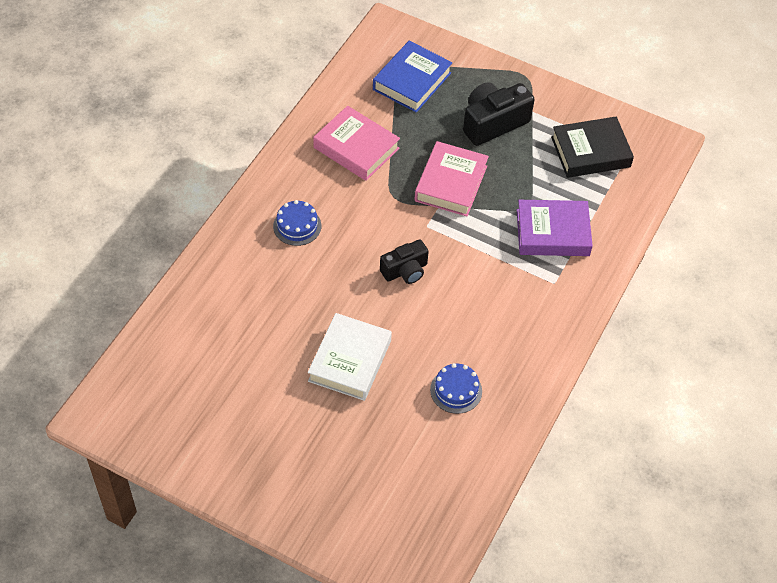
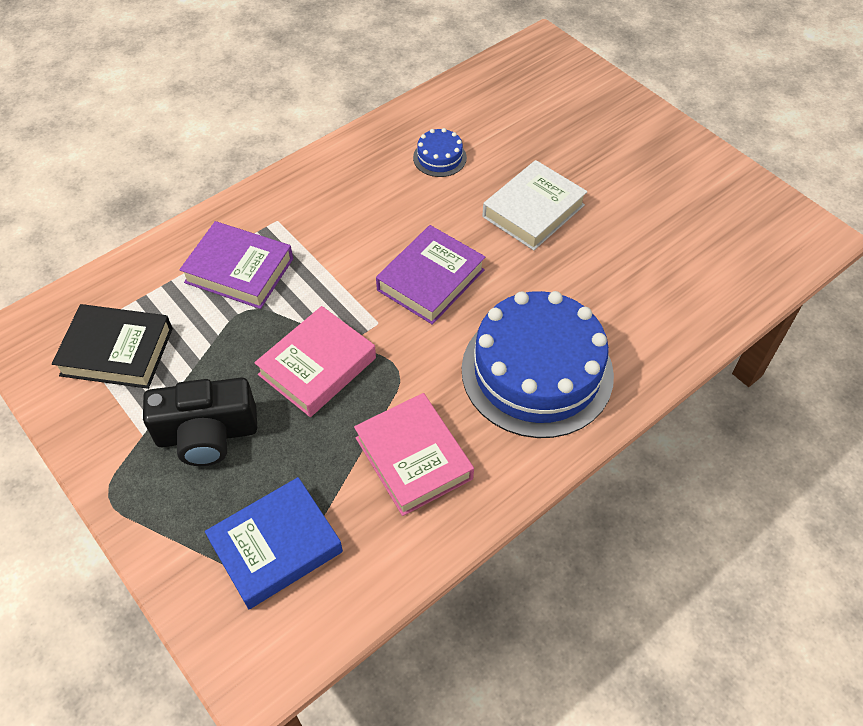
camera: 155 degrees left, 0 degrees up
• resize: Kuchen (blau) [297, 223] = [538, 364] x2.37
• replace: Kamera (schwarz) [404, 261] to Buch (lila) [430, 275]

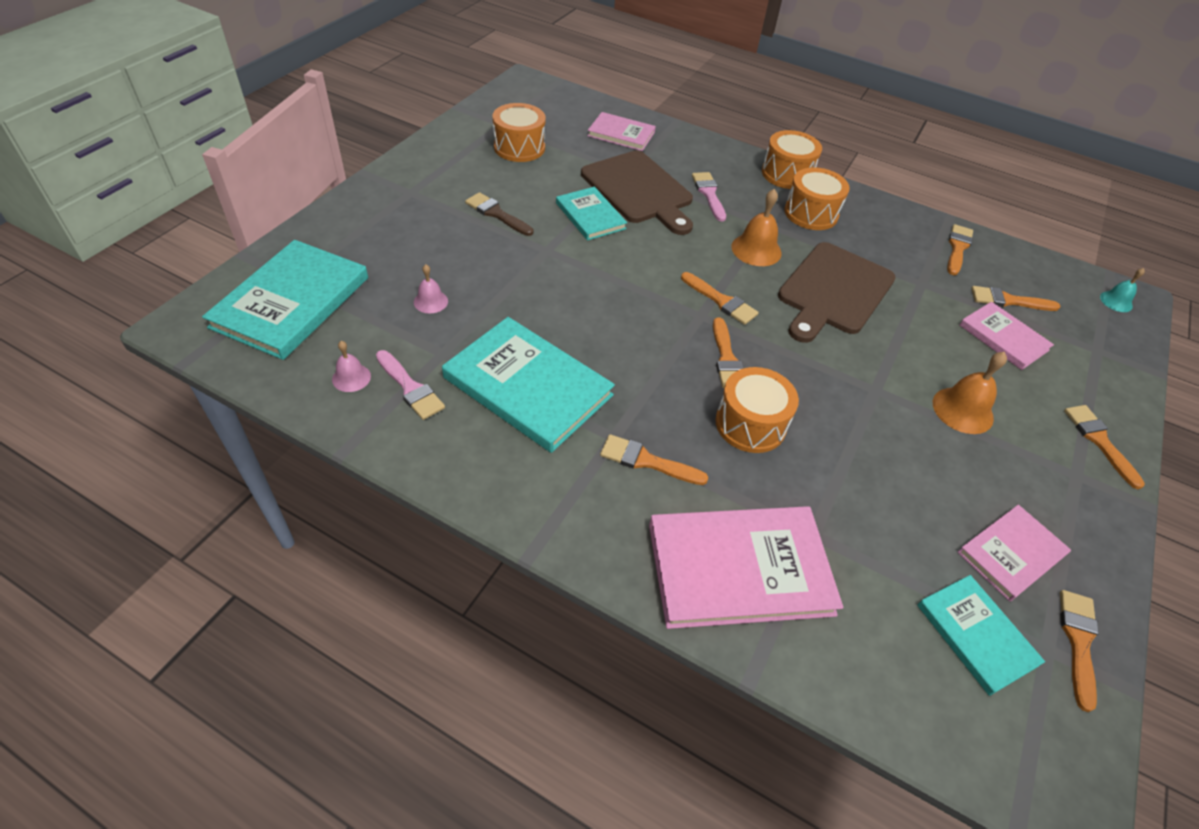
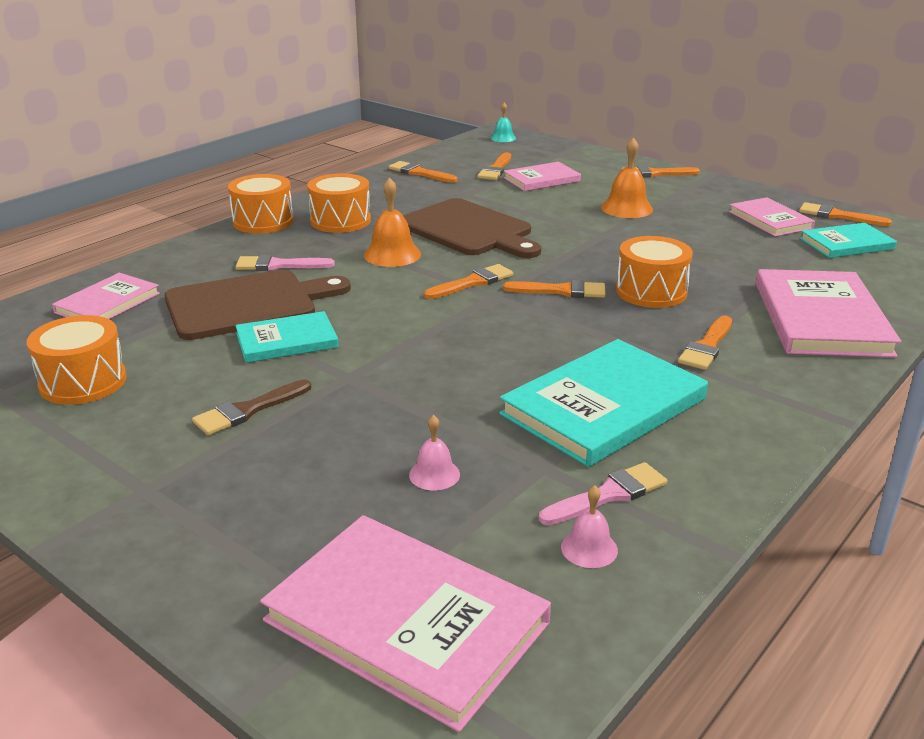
camera: 75 degrees left, 20 degrees down
• recolor: Buch (türkis) [285, 300] to Buch (rosa) [405, 623]

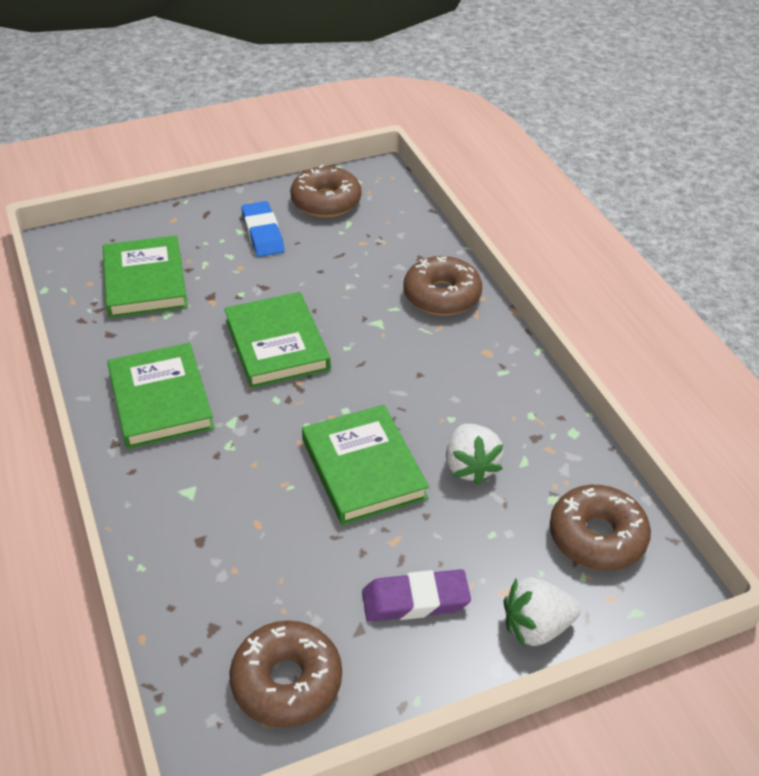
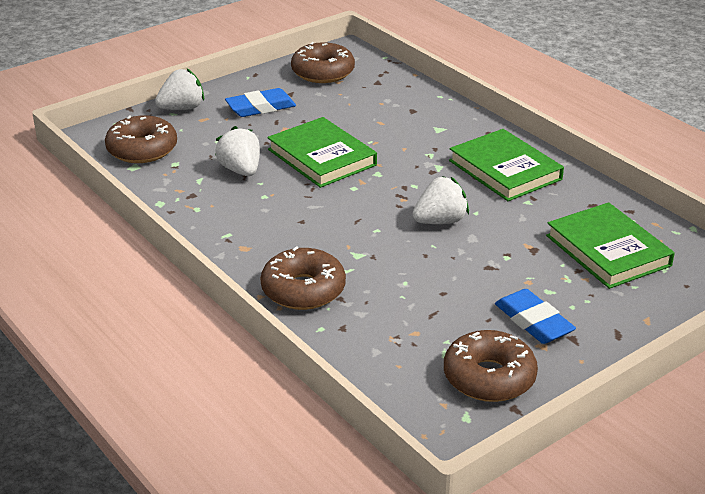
camera: 165 degrees right, 10 degrees down
• replace: Buch (grün) [277, 340] to Erdbeere (weiß) [441, 200]
• recolor: Radiergummi (lila) [416, 595] to Radiergummi (blau) [260, 102]

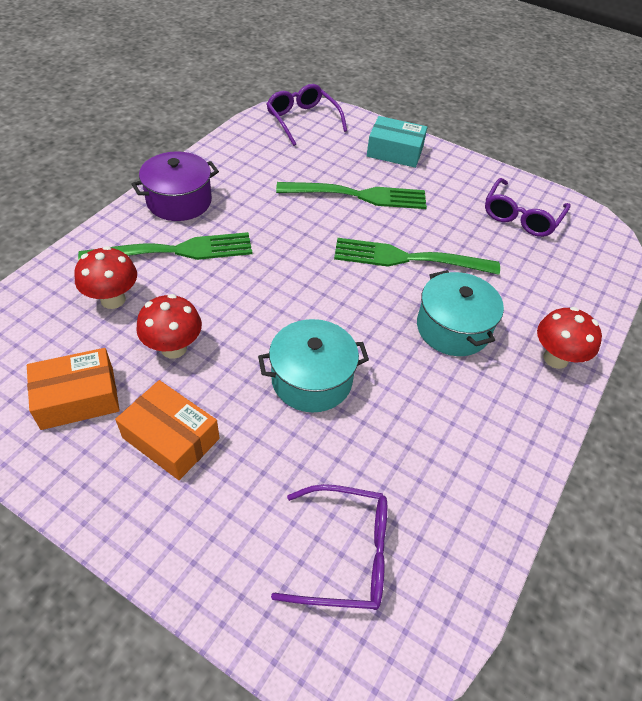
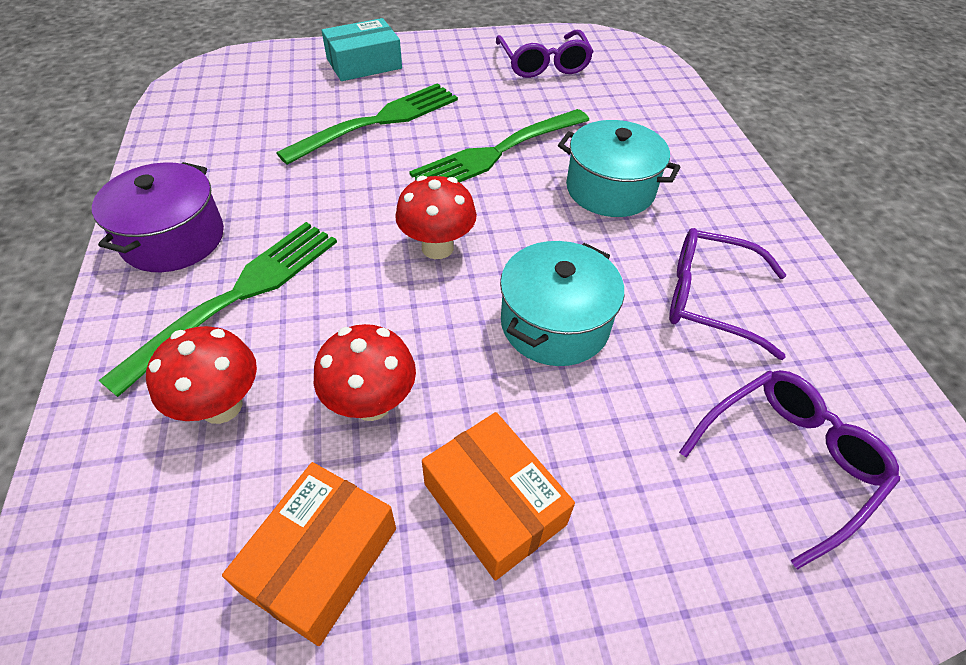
camera: 40 degrees left, 0 degrees up
• move: Brille (lila) [307, 115] to [727, 294]
• move: Pilz (rot) [569, 338] to [436, 217]
• rotate: Schachtel (orange) [167, 430] = [498, 496] 60 degrees clockwise

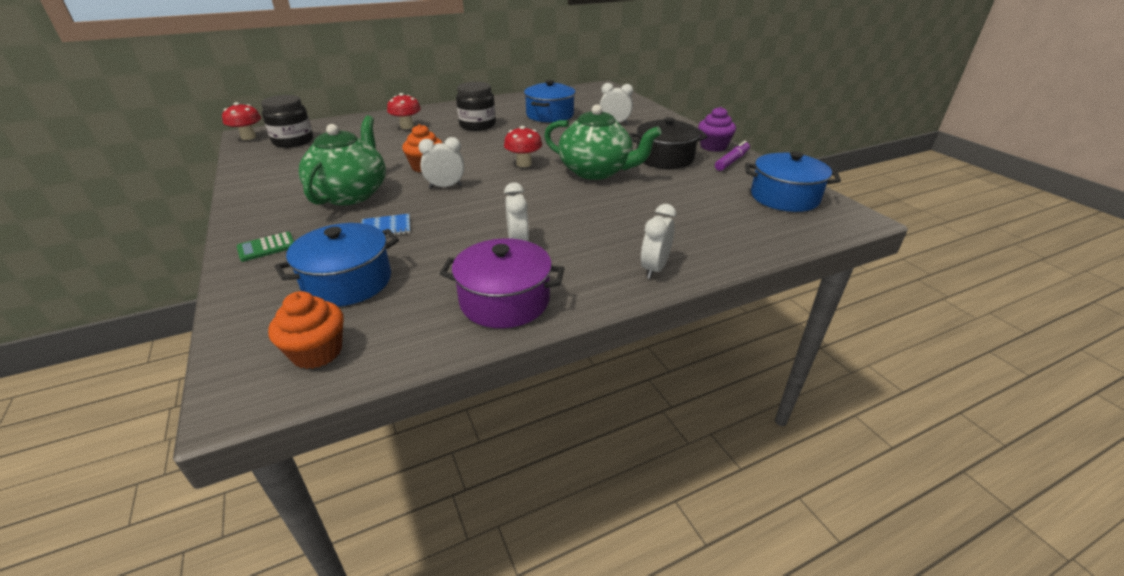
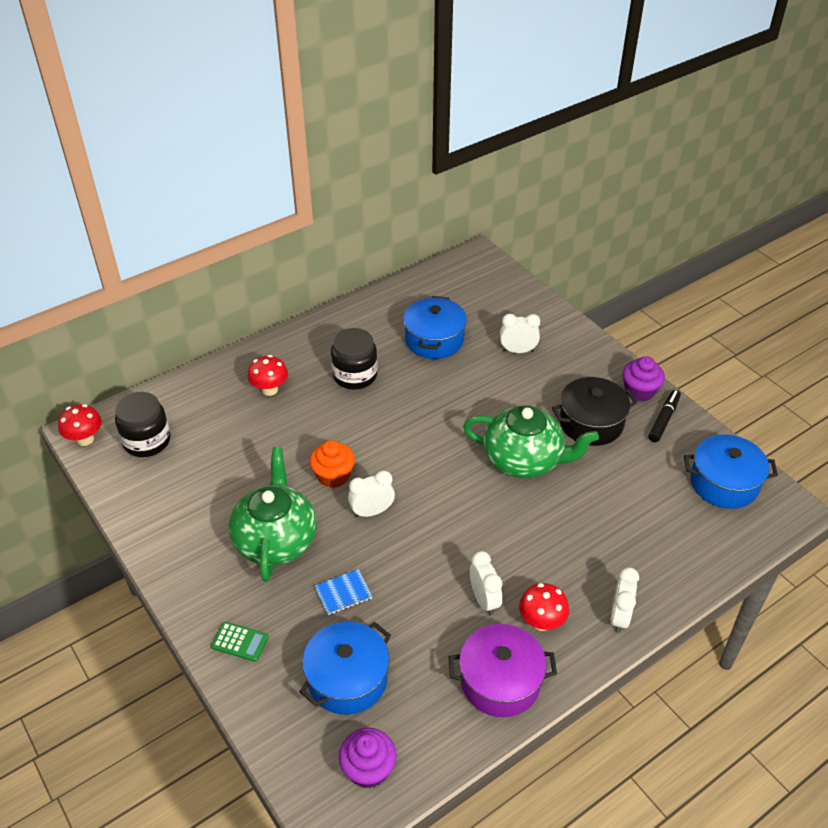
camera: 10 degrees left, 10 degrees up
• move: Pilz (rot) [523, 146] to [544, 607]
• recolor: Filzstift (lila) [732, 156] to Filzstift (schwarz) [664, 416]
• rotate: Taschenrechner (grün) [265, 247] = [240, 642] 120 degrees counterclockwise
• recolor: Muffin (orange) [306, 330] to Muffin (lila) [368, 758]

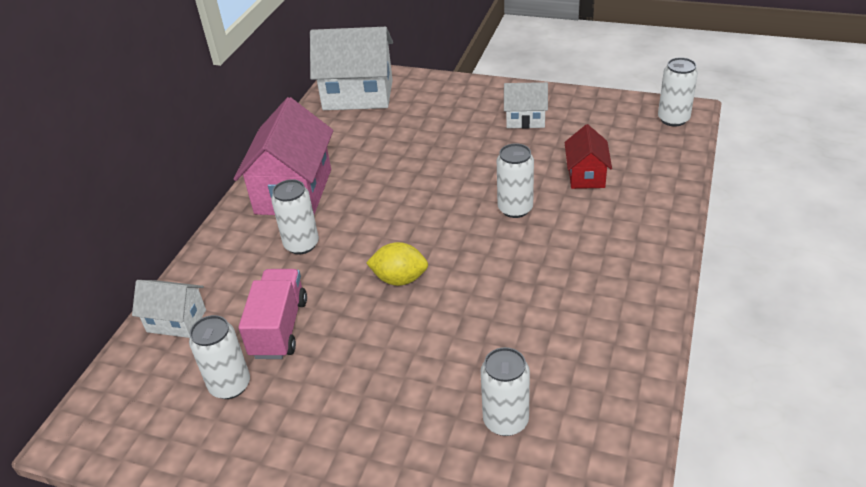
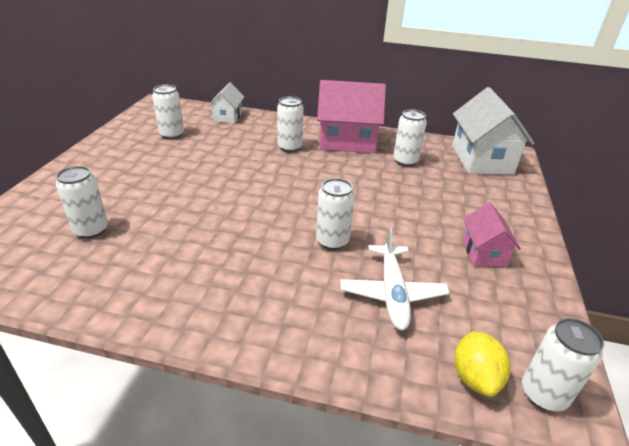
camera: 80 degrees right, 5 degrees down
• recolor: Haus (weiß) [526, 105] to Haus (rosa) [492, 235]
• replace: Haus (rot) [588, 156] to Flugzeug (weiß) [395, 278]
• move: Zitrone (gelb) [397, 264] to [482, 364]
• delete: Lastwagen (rosa) [272, 314]
• insert: Dose (weiß) [410, 137]

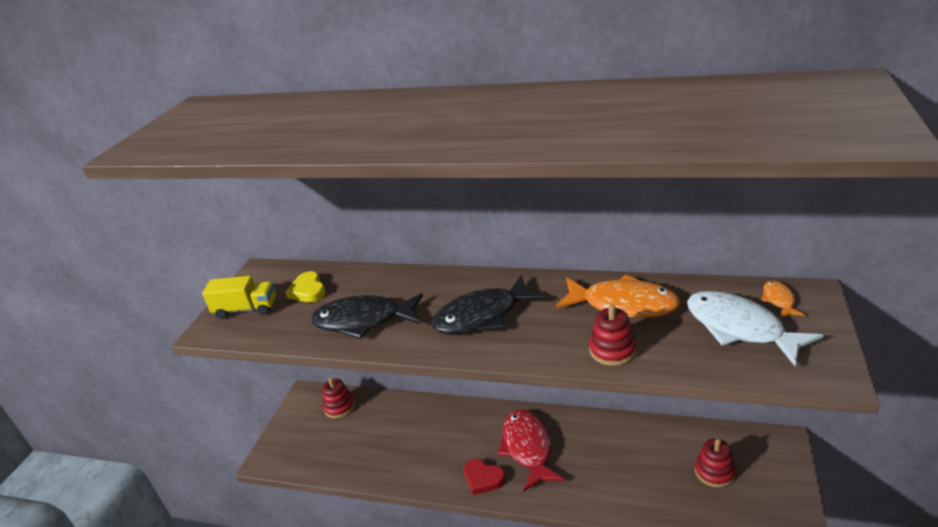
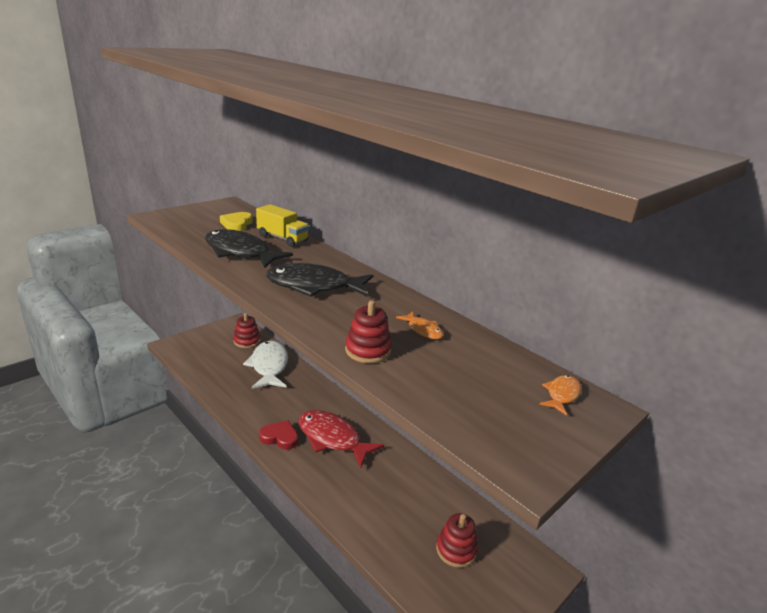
camera: 25 degrees right, 5 degrees down
• resize: Fisch (orange) [618, 296] = [420, 325] x0.47
• move: Lastwagen (gelb) [239, 297] to [282, 225]
• move: Fisch (weiß) [755, 328] to [265, 364]
• rotate: Fisch (rot) [531, 451] = [341, 439] 75 degrees counterclockwise
• rotate: Herz (rot) [485, 477] = [278, 435] 135 degrees clockwise

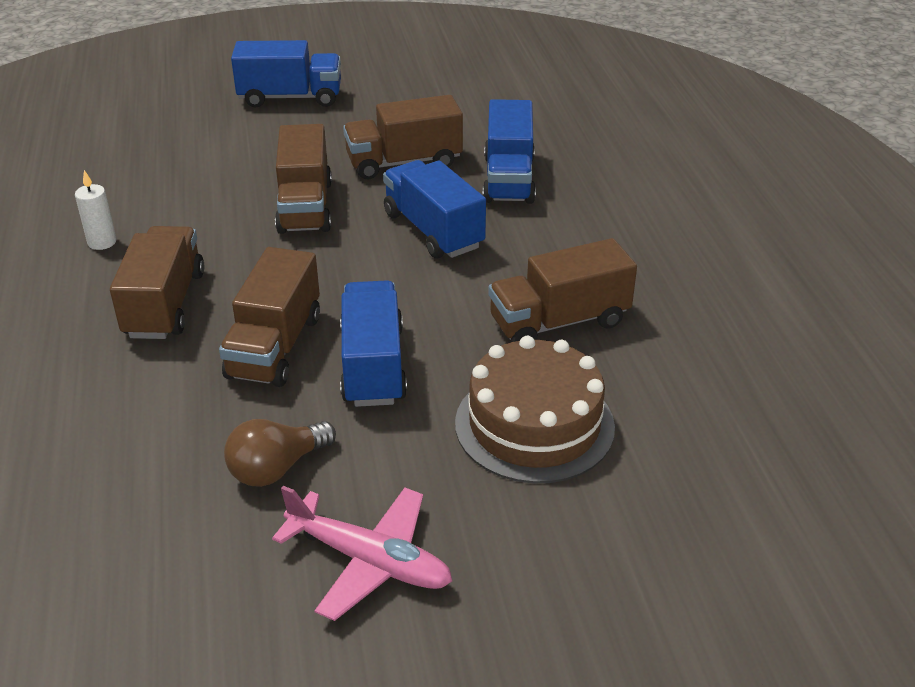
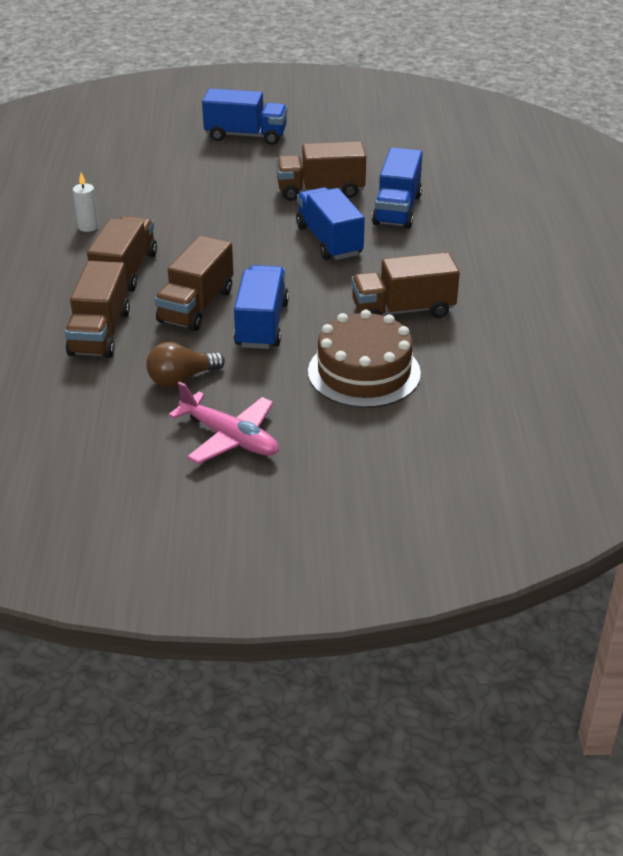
camera: 10 degrees right, 0 degrees up
• move: Lastwagen (braun) [303, 179] to [97, 309]

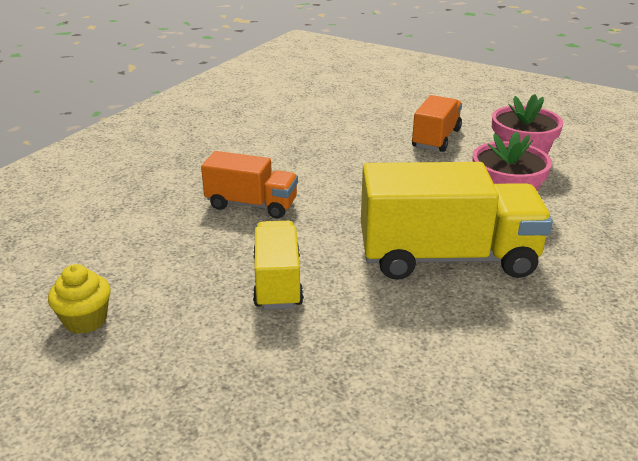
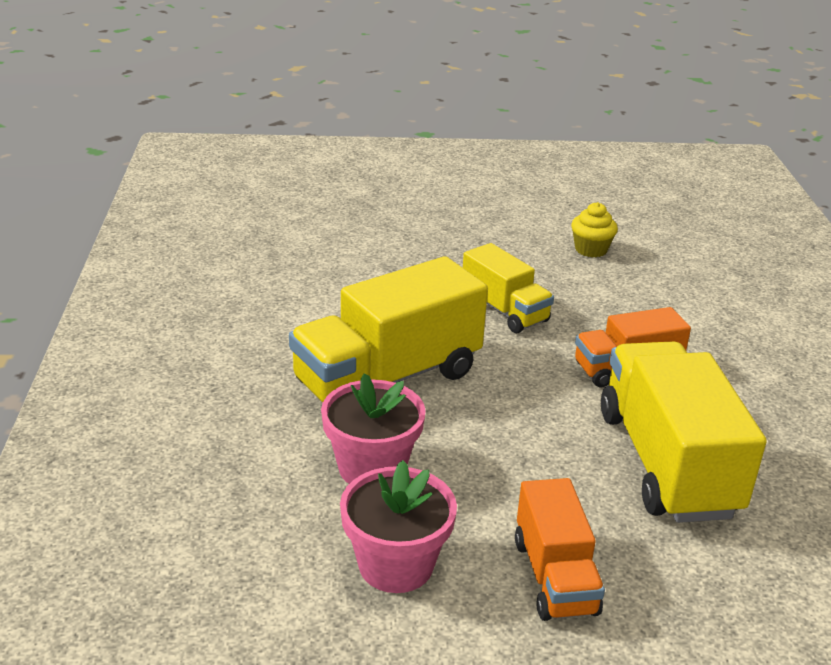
camera: 145 degrees right, 0 degrees up
• insert: Lastwagen (gelb) [684, 432]

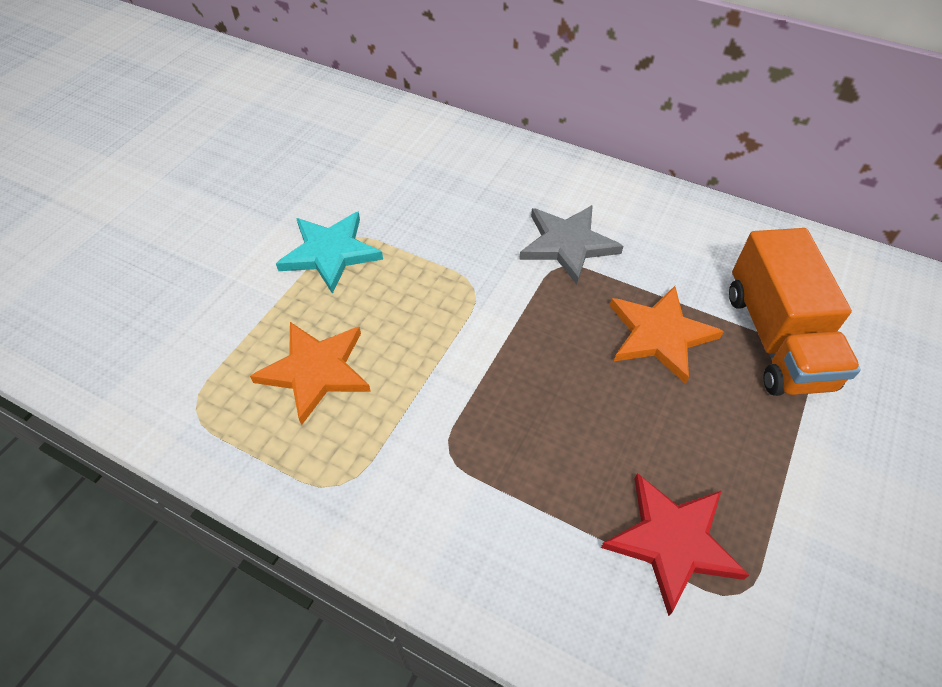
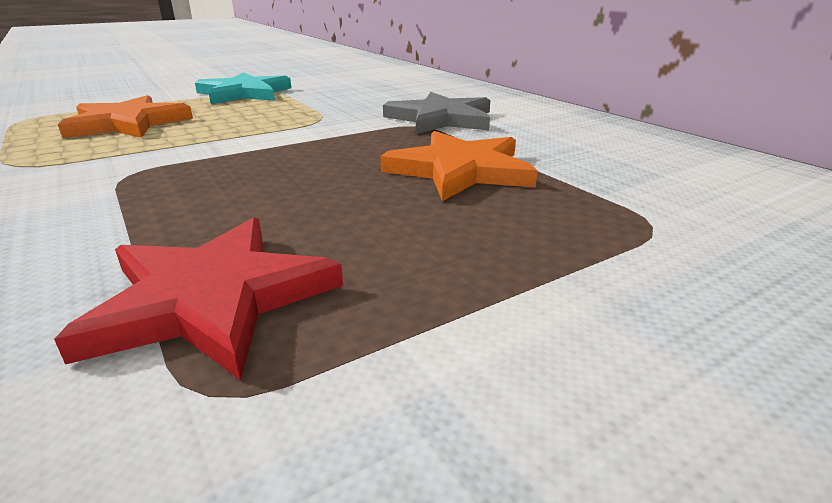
camera: 30 degrees right, 25 degrees down
• delete: Lastwagen (orange) [795, 312]

